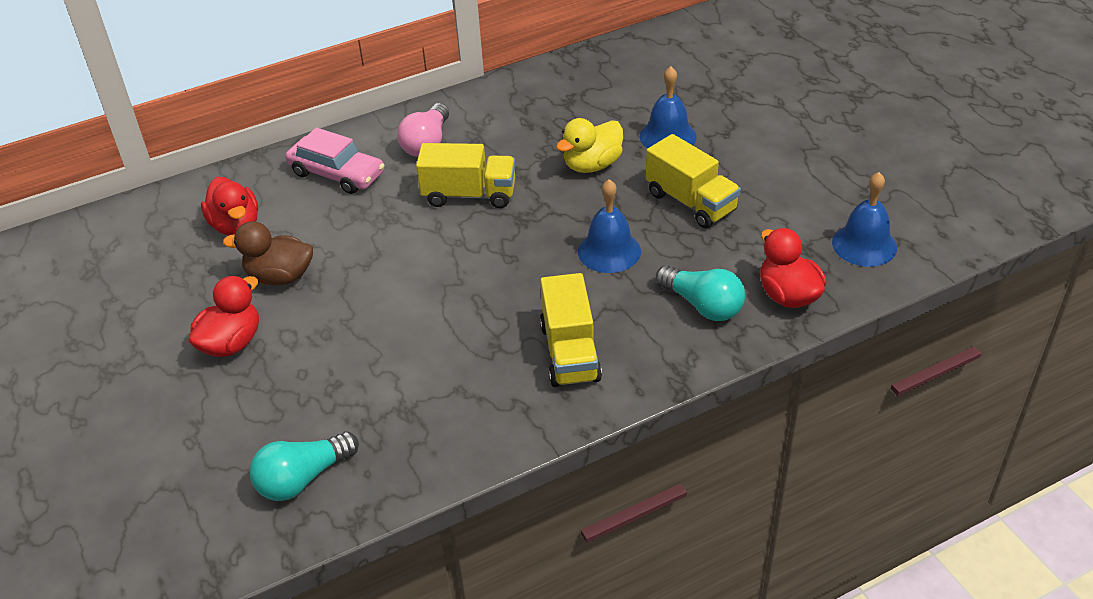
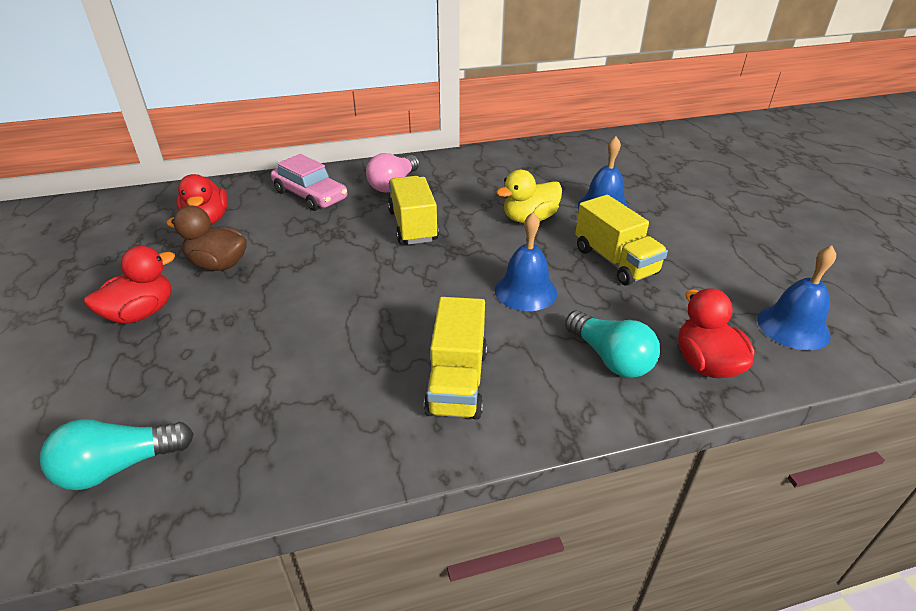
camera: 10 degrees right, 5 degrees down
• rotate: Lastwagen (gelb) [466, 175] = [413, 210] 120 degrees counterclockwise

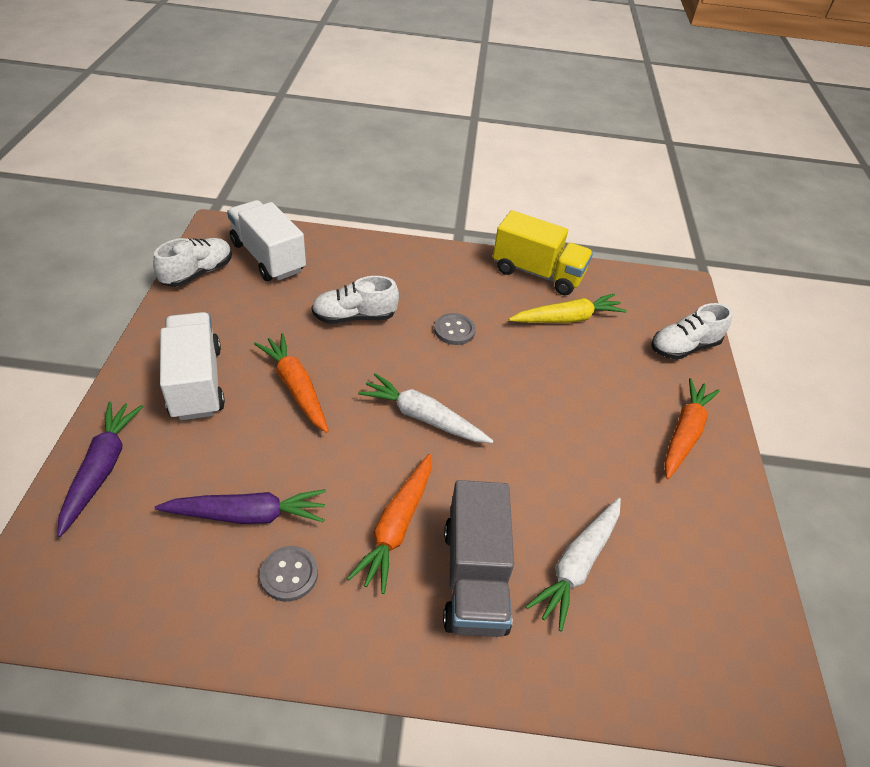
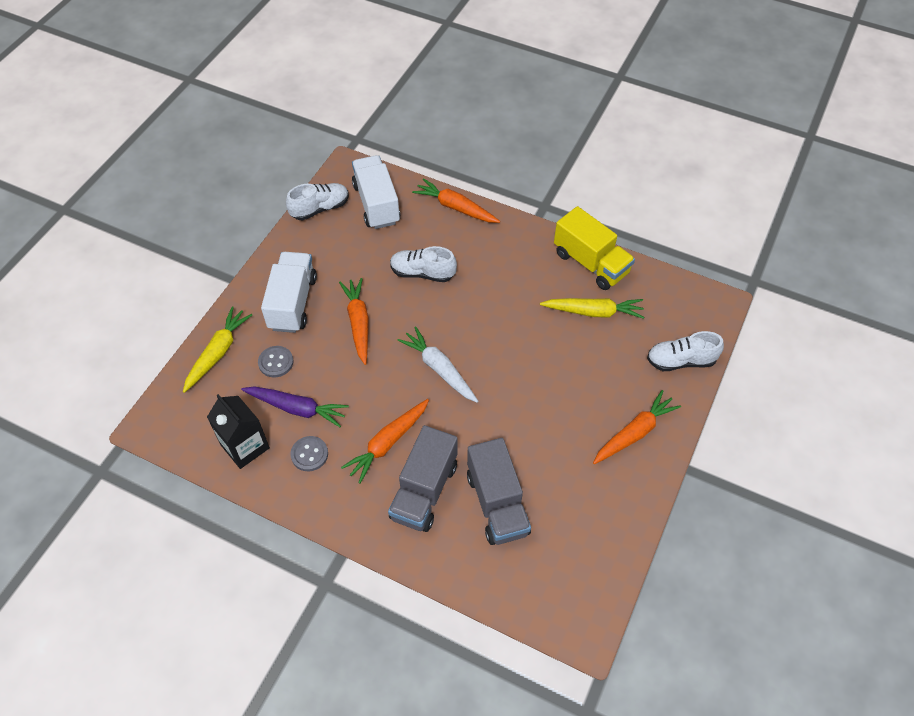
camera: 25 degrees right, 10 degrees up
• move: Knopf (grau) [455, 329] to [276, 361]
• recolor: Karotte (lila) [100, 469] to Karotte (gelb) [217, 349]
• replace: Karotte (weiß) [573, 564] to Lastwagen (grau) [499, 491]
• insert: Karotte (orange) [456, 200]
• insert: Getränkekarton (schwarz) [238, 431]

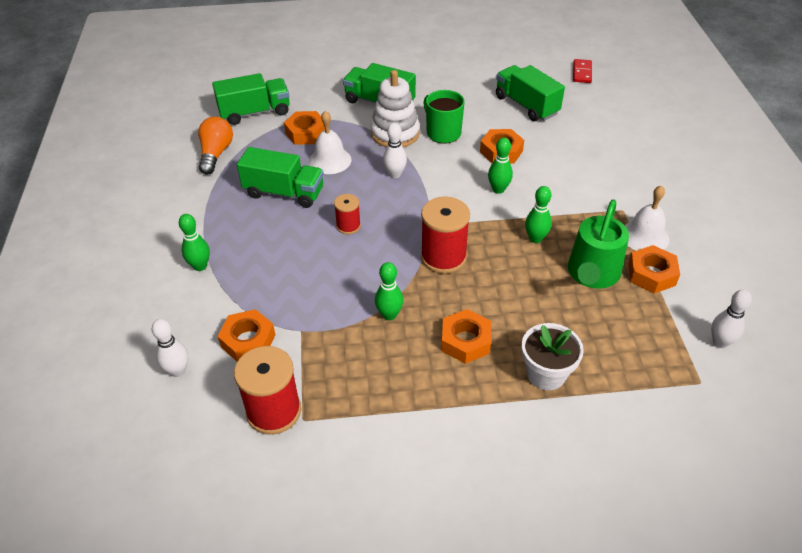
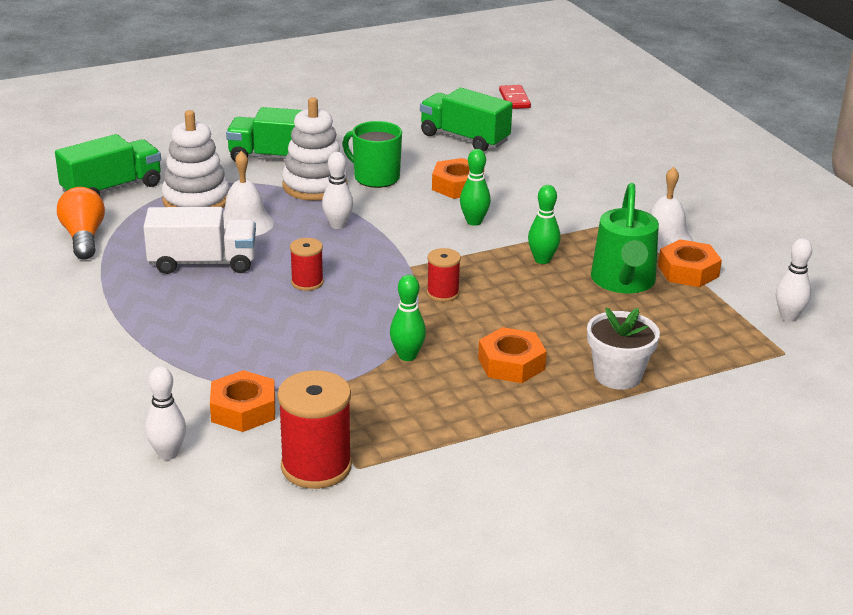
camera: 20 degrees left, 15 degrees down
• replace: Sechskantmutter (orange) [304, 128] to Stapelspielzeug (weiß) [195, 159]
• recolor: Lastwagen (grün) [280, 177] to Lastwagen (weiß) [200, 240]
• resize: Garnrolle (rot) [445, 235] = [444, 275] x0.56
• delete: Bowlingkegel (grün) [194, 242]

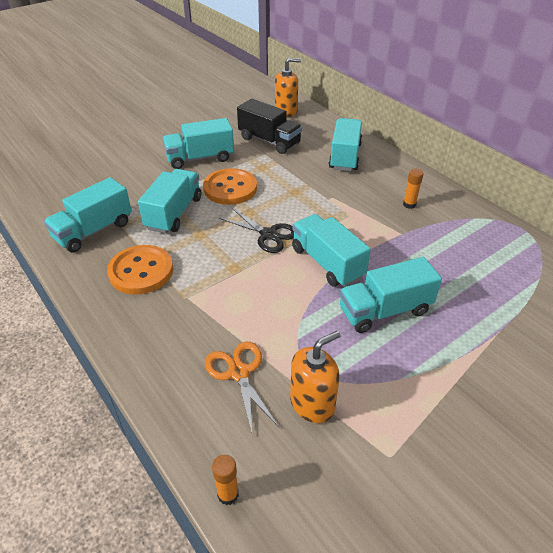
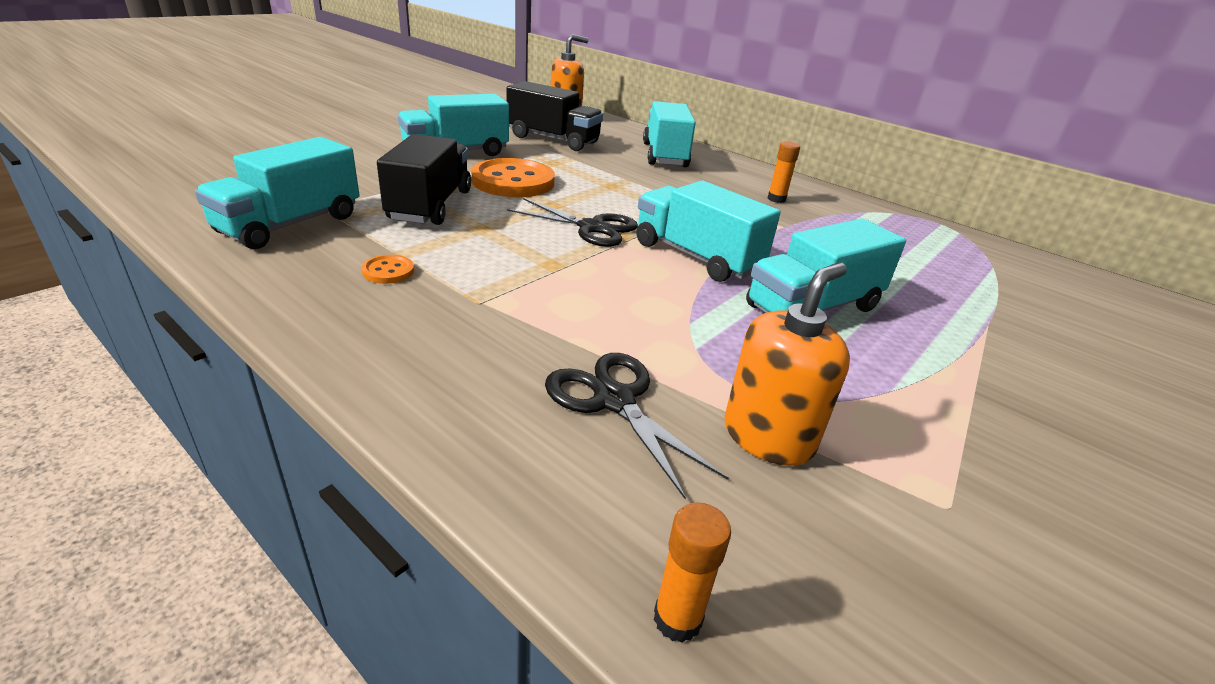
camera: 15 degrees left, 10 degrees down
• recolor: Lastwagen (türkis) [169, 201] to Lastwagen (schwarz) [424, 179]
• resize: Knopf (orange) [140, 269] = [387, 269] x0.44
• recolor: Schere (orange) [242, 389] to Schere (schwarz) [637, 426]

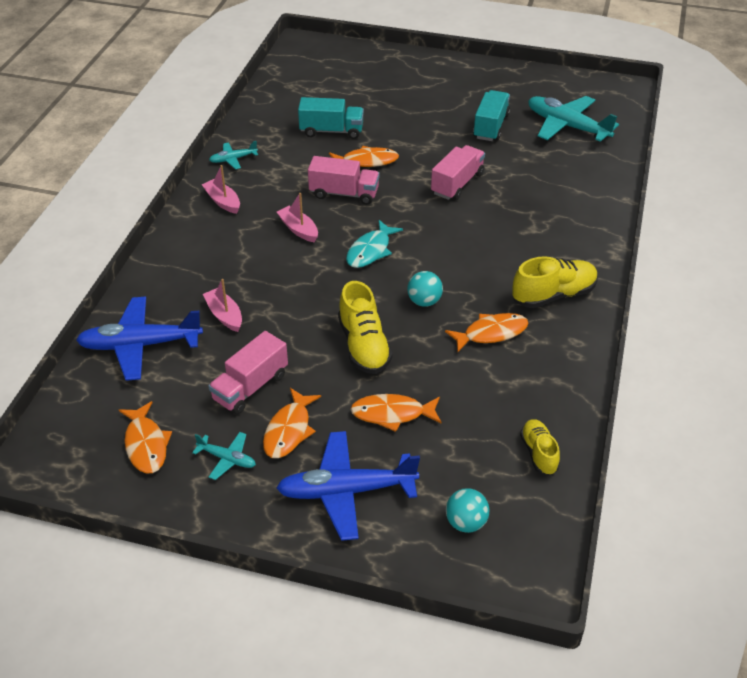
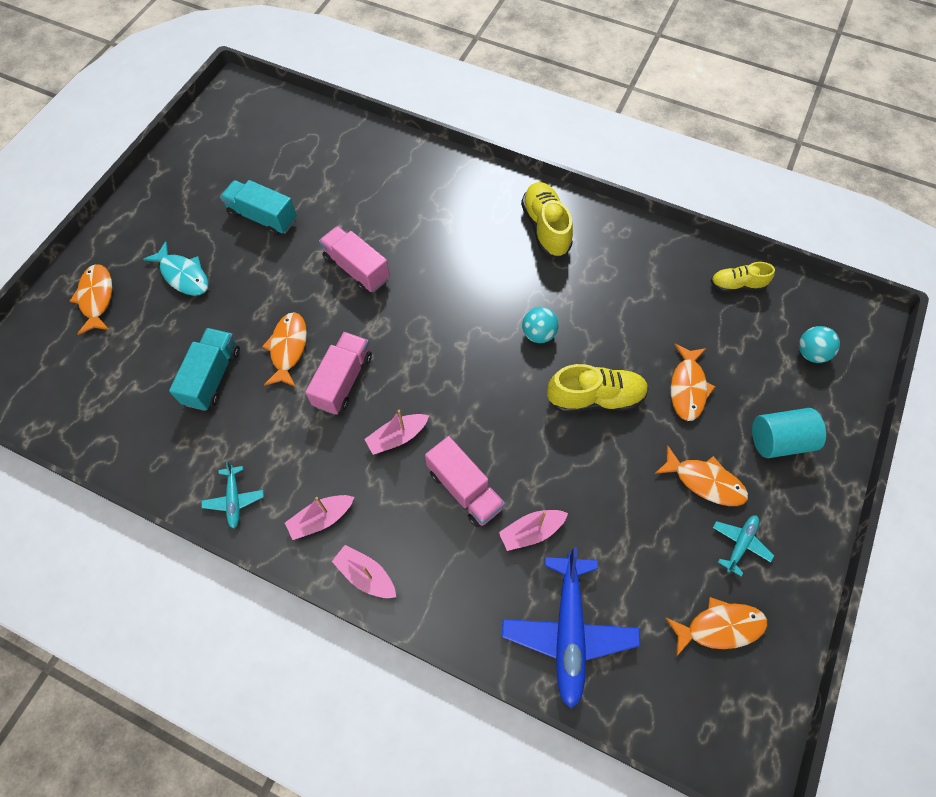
camera: 80 degrees left, 20 degrees up
• delete: Flugzeug (türkis) [573, 119]
• move: Fisch (türkis) [374, 244] to [176, 268]
• move: Fisch (orange) [487, 332] to [91, 299]
• move: Lastwagen (rosa) [248, 372] to [465, 481]
• replace: Flugzeug (blau) [348, 486] to Vollzylinder (türkis) [789, 433]
• insert: Boot (rosa) [364, 571]

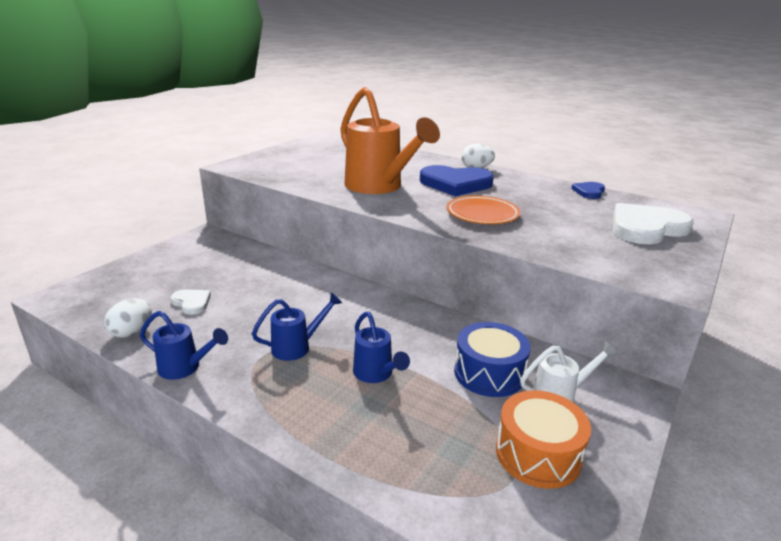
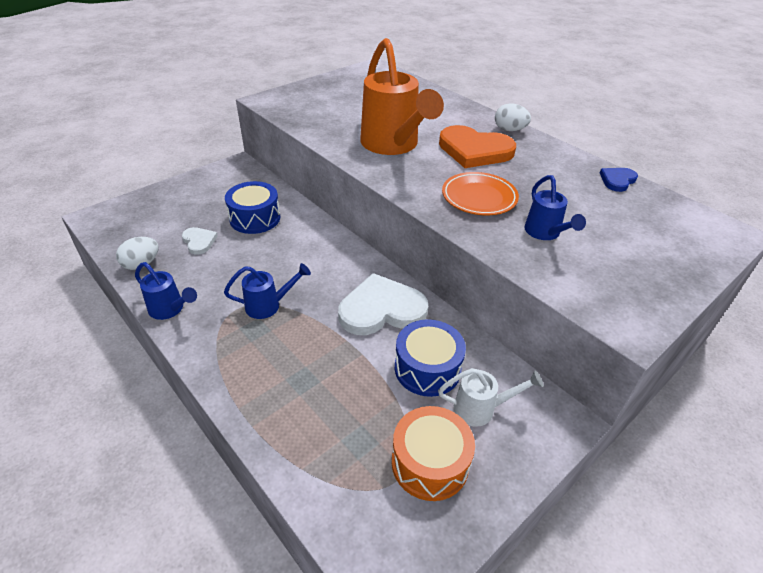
camera: 15 degrees right, 15 degrees up
• recolor: Herz (blau) [457, 180] to Herz (orange) [477, 146]
• move: Herz (weiß) [653, 224] to [383, 304]
• move: Gießkanne (blau) [381, 347] to [555, 207]
• insert: Trommel (blau) [252, 207]

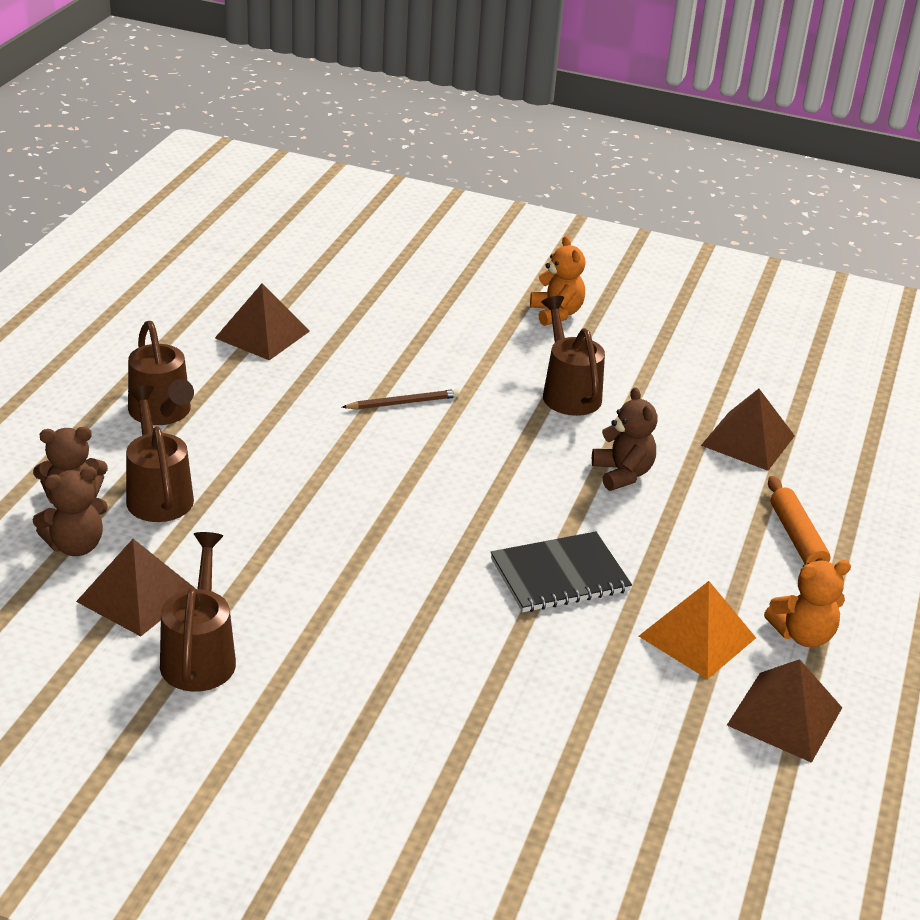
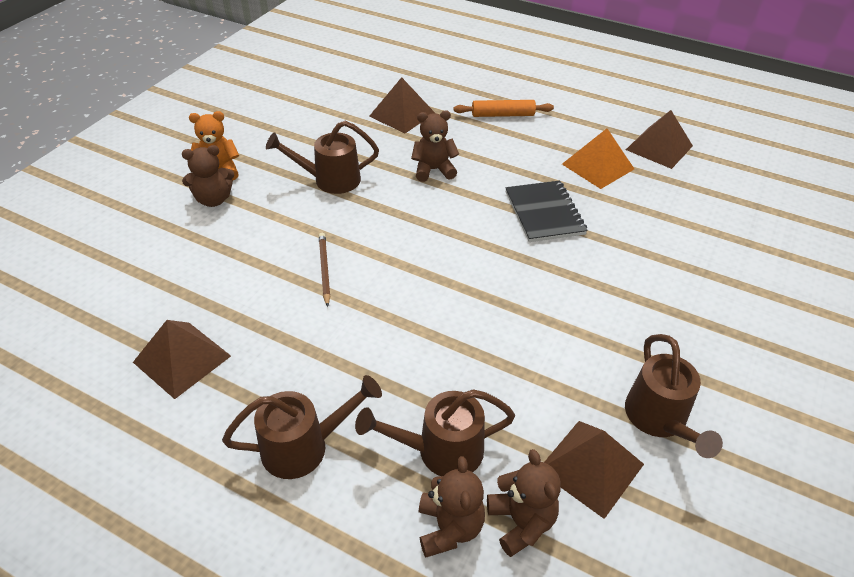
camera: 80 degrees left, 10 degrees up
• rotate: Gießkanne (braun) [198, 612] = [674, 396] 105 degrees counterclockwise
• delete: Teddybär (orange) [807, 603]
• insert: Teddybär (braun) [208, 176]

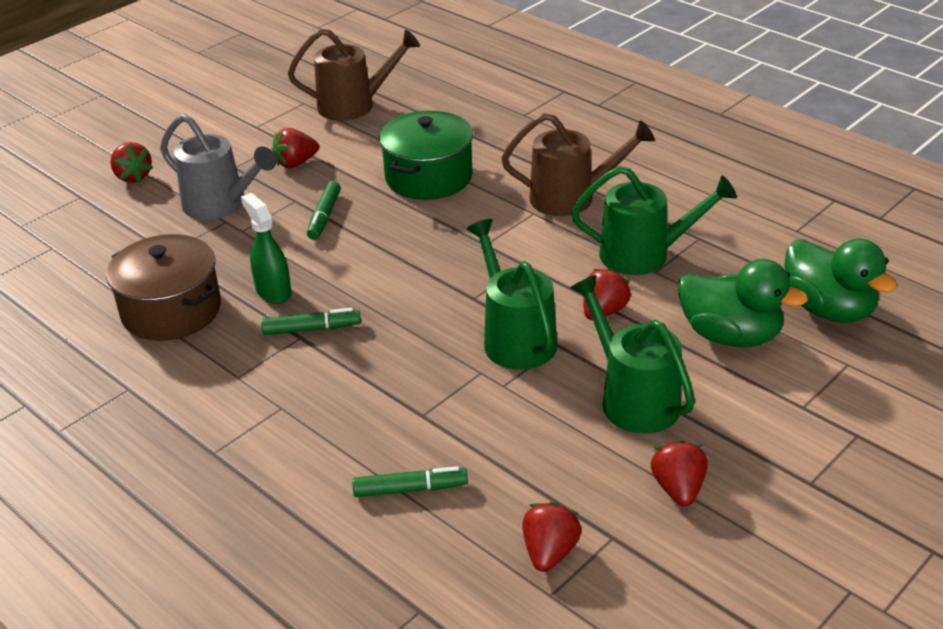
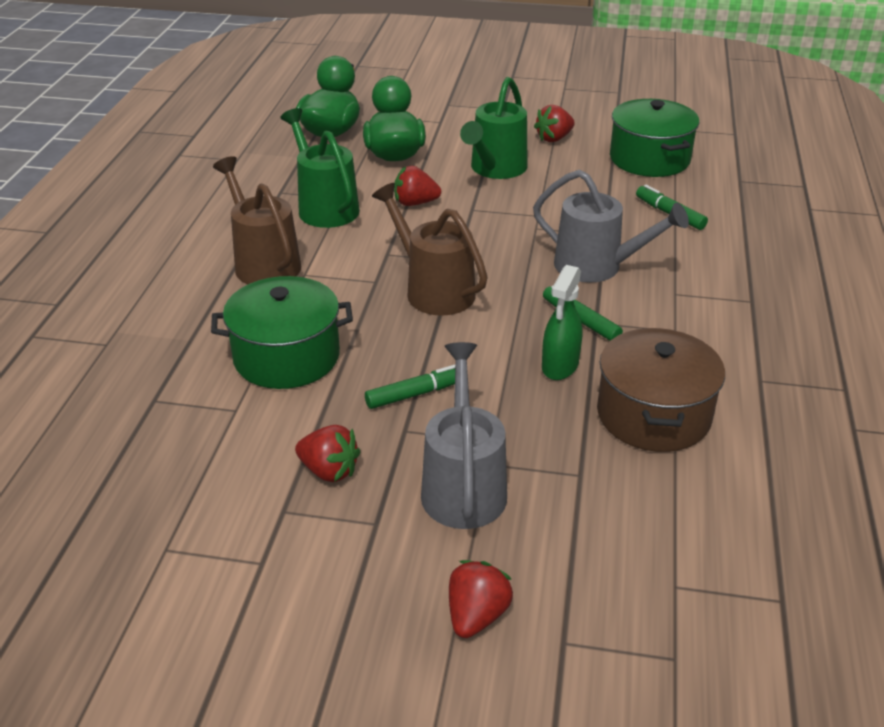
camera: 125 degrees left, 0 degrees up
• move: Gießkanne (braun) [354, 75] to [430, 249]
• delete: Gießkanne (grün) [511, 294]
• replace: Erdbeere (rot) [552, 537] to Kochtopf (grün) [654, 138]
• insert: Gießkanne (grau) [611, 226]

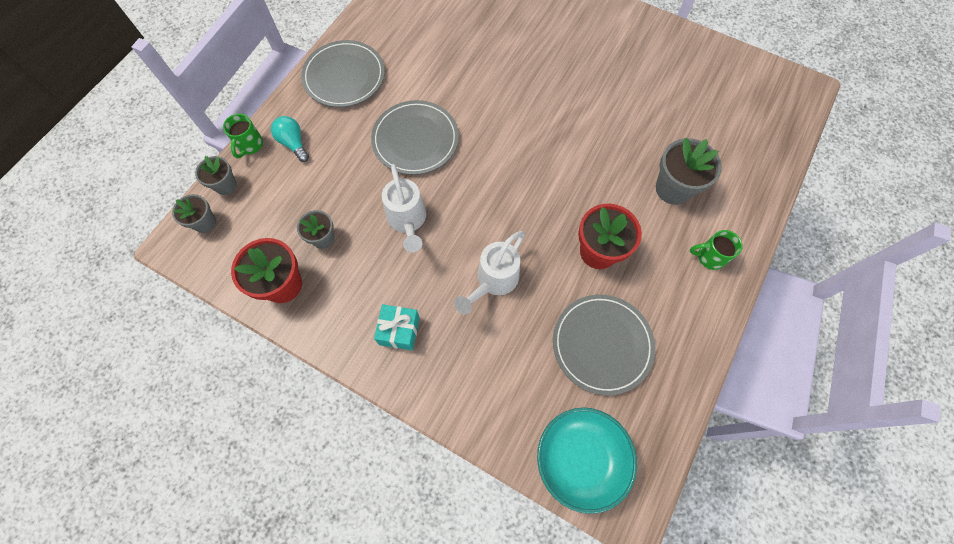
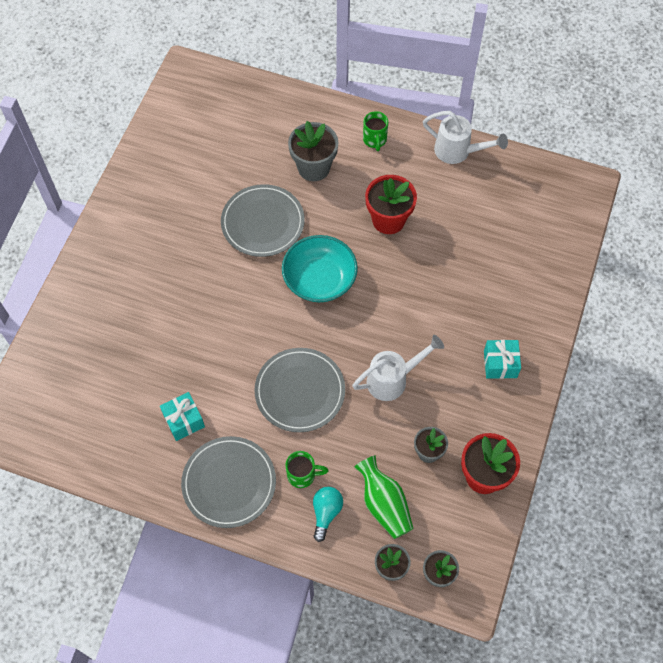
camera: 100 degrees left, 5 degrees down
• move: Tasse (grün) [243, 136] to [307, 469]
• rotate: Glühbirne (türkis) [290, 139] = [328, 514] 150 degrees clockwise
• move: Gießkanne (weiß) [489, 273] to [465, 137]
• move: Teller (grau) [604, 345] to [263, 220]
• move: Schüssel (türkis) [587, 460] to [320, 268]
• insert: Geschenk (türkis) [182, 416]
• insert: Vase (grün) [383, 497]

